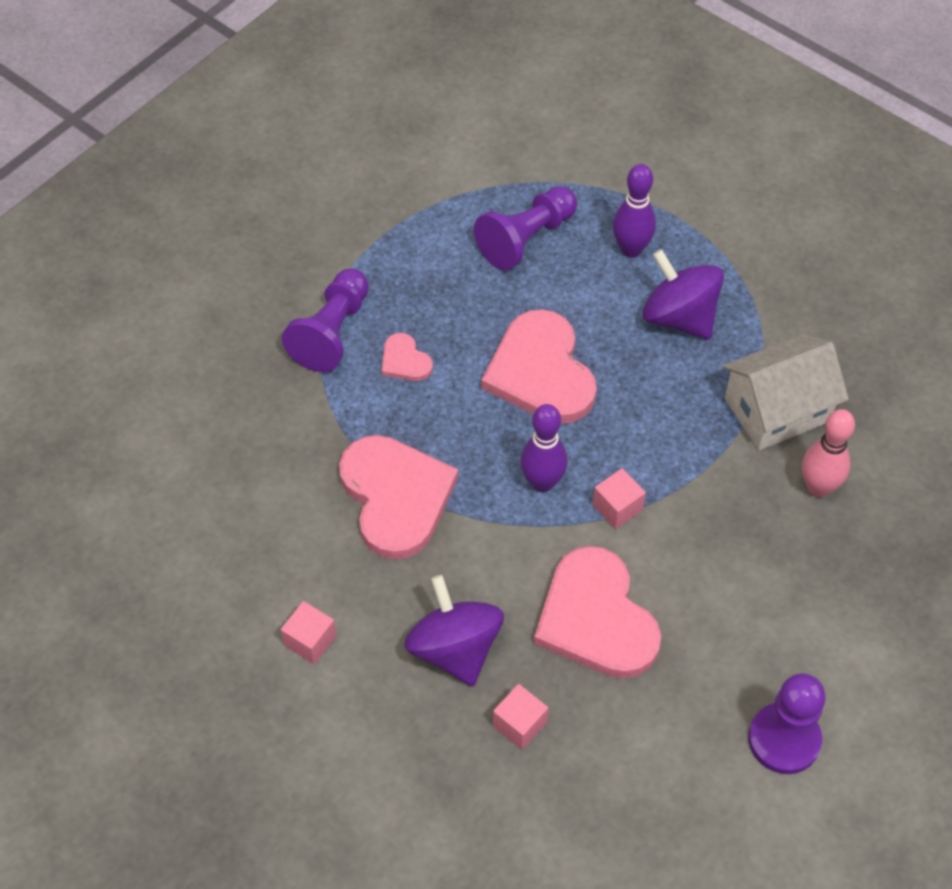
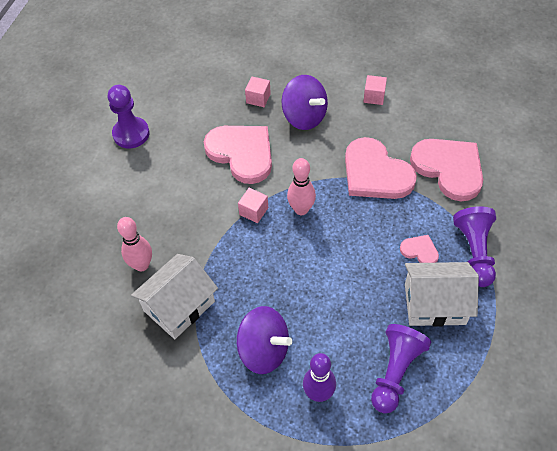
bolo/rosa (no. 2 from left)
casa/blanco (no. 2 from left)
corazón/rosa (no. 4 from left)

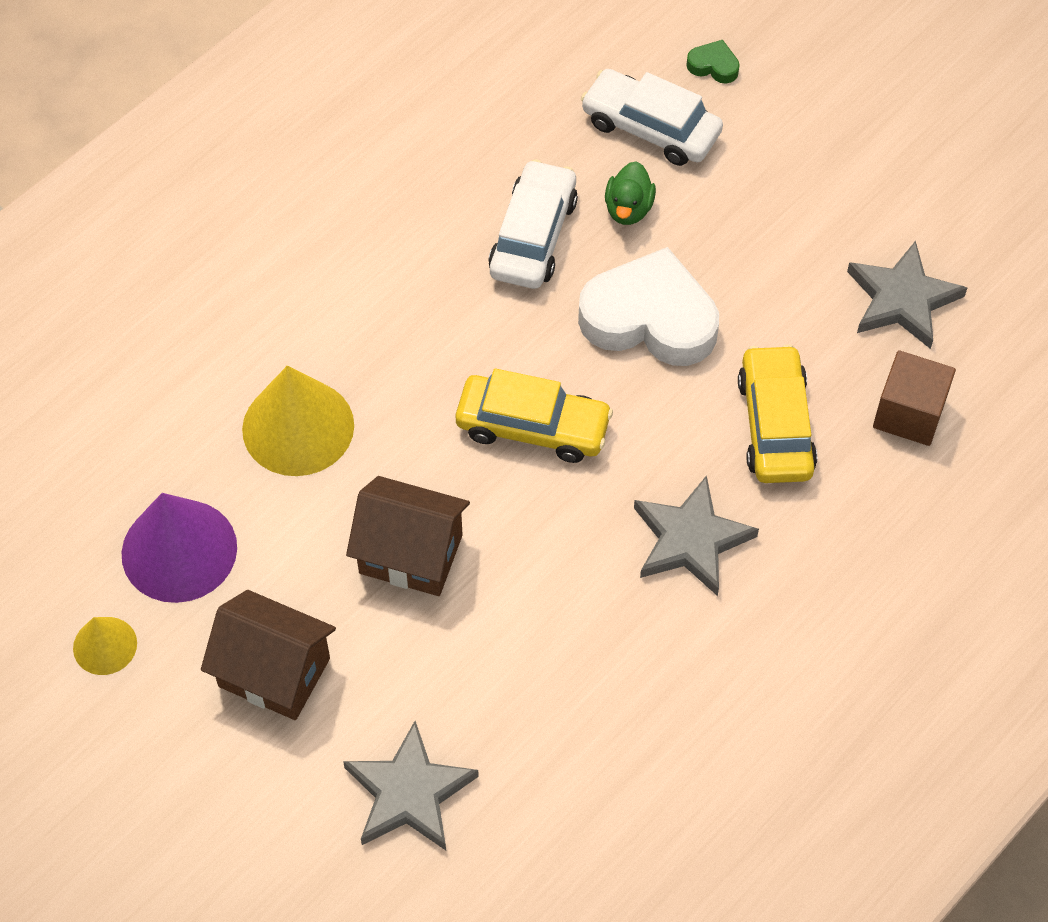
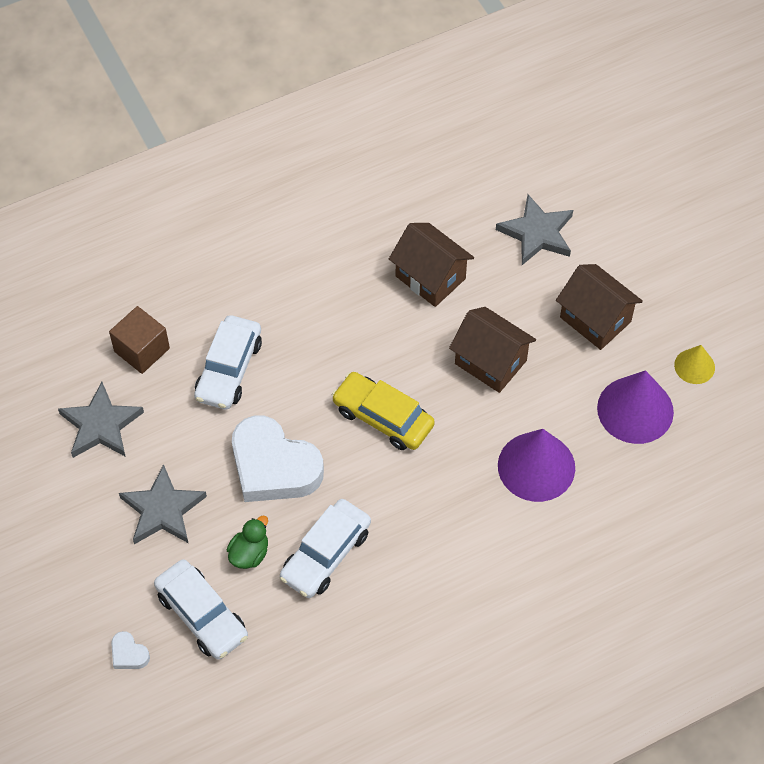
corazón/blanco (no. 1 from left)
estrella/gris (no. 2 from left)
coche/blanco (no. 2 from left)
casa/marrón (no. 1 from left)
cono/morado (no. 1 from left)

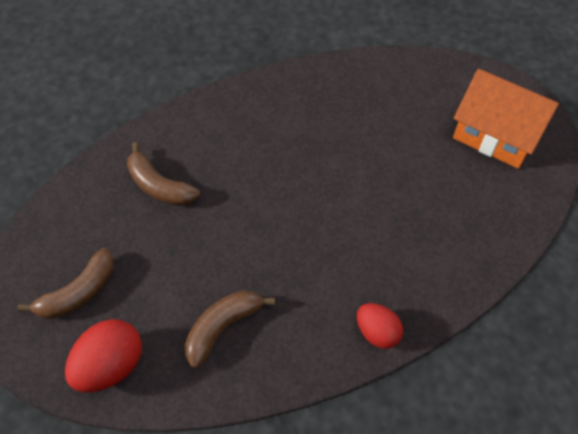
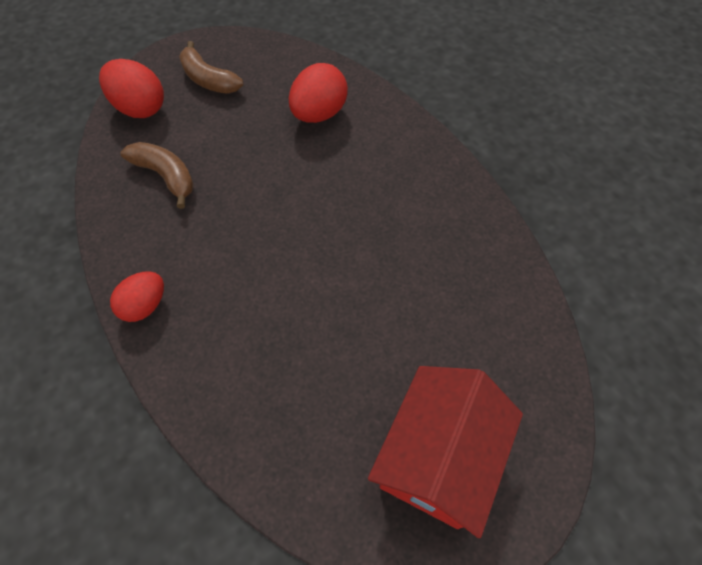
huevo/rojo (no. 3 from left)
casa/rojo

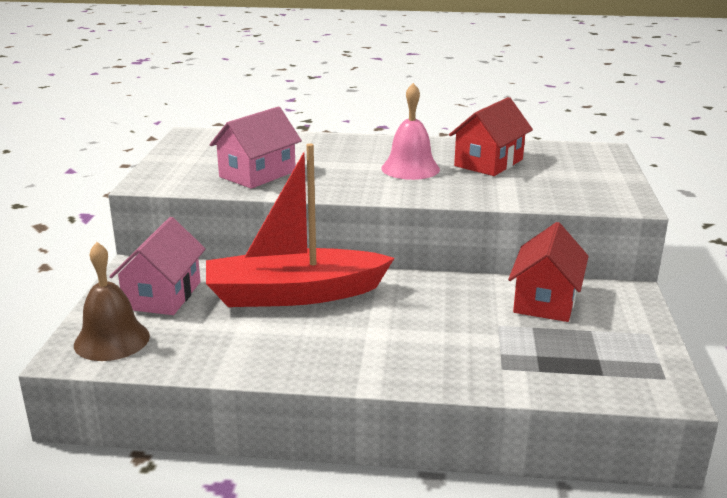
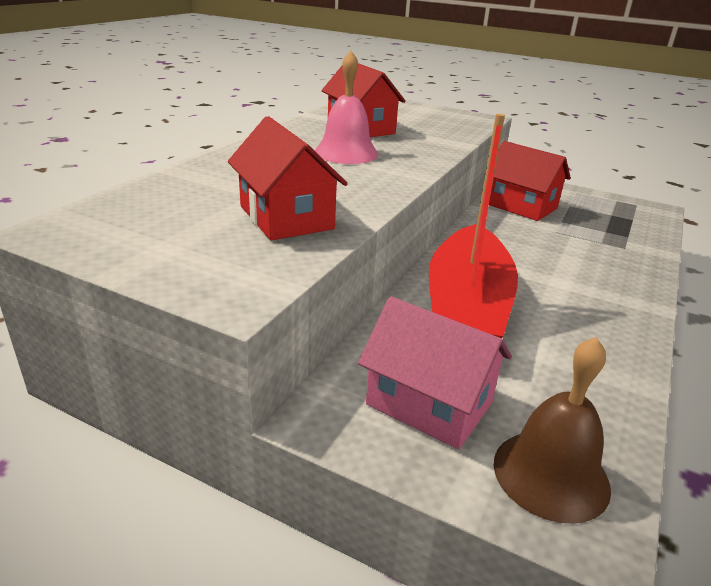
casa/rojo (no. 1 from left)

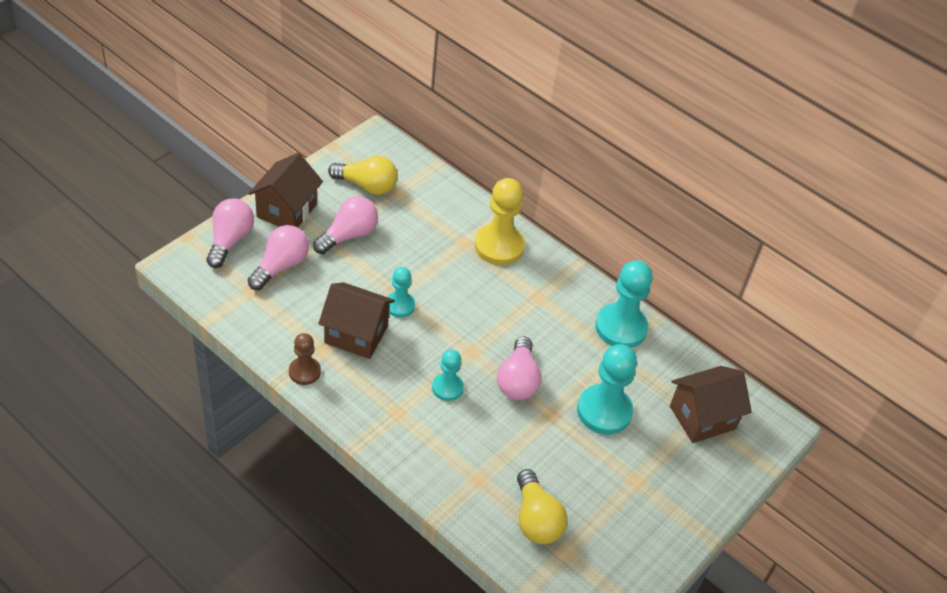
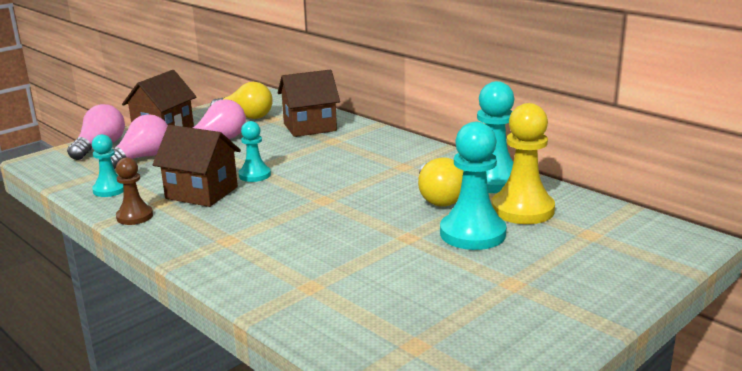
peón/turquesa (no. 1 from left)
casa/marrón (no. 3 from left)
bombilla/amarillo (no. 2 from left)
peón/amarillo
bombilla/rosa (no. 4 from left in the first image)

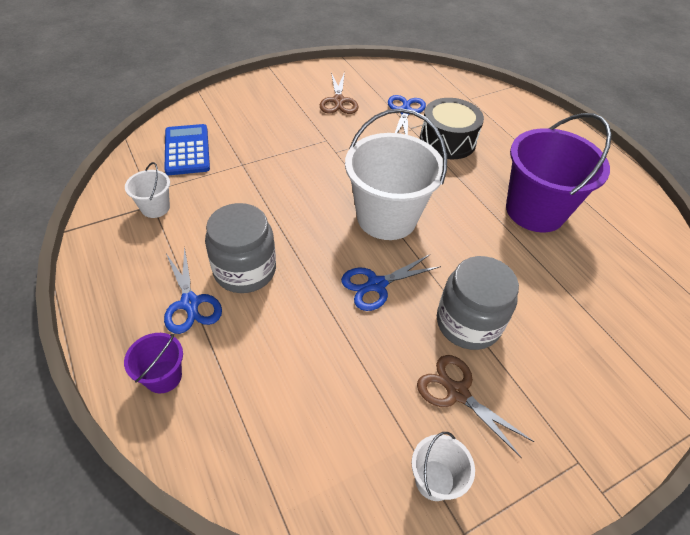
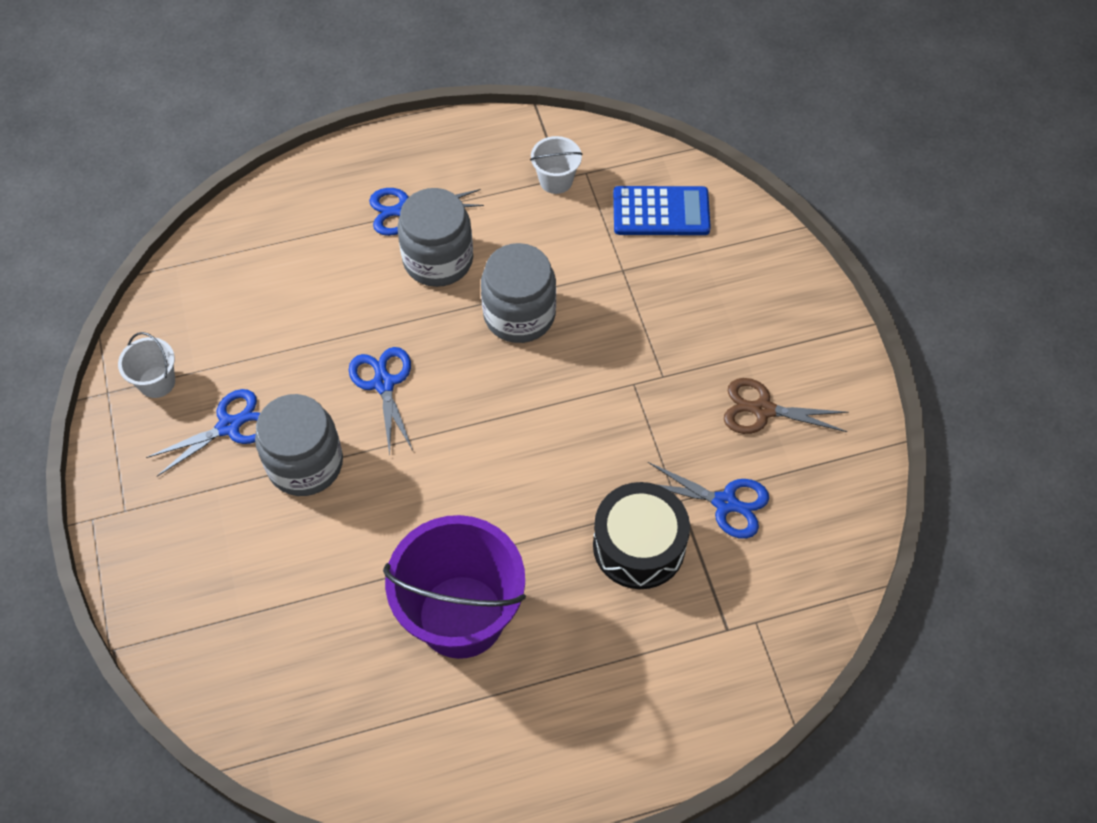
tijeras/azul (no. 1 from left)
tarro/gris (no. 3 from left)
balde/morado (no. 1 from left in the first image)
balde/blanco (no. 2 from left in the first image)

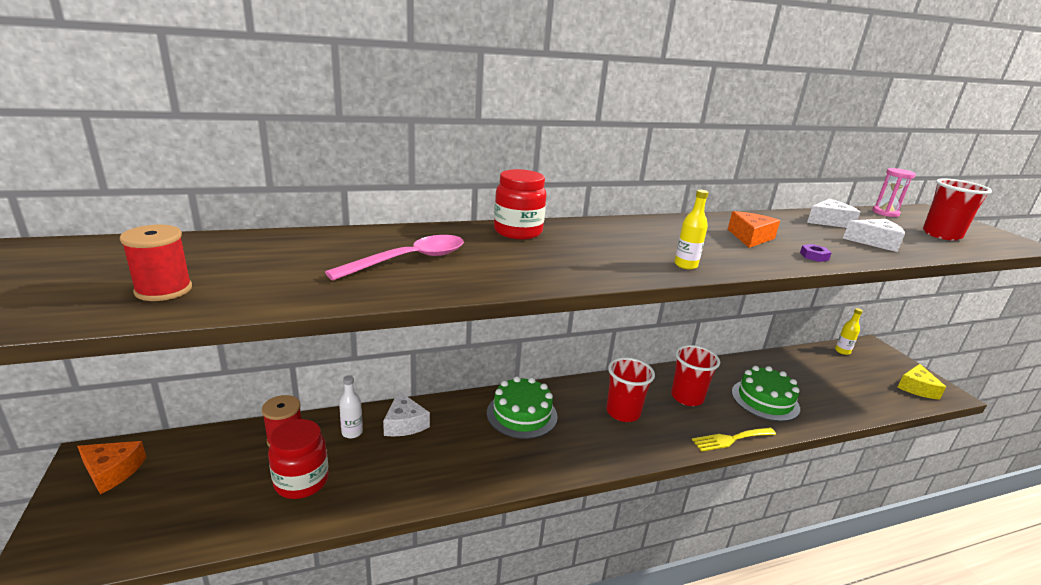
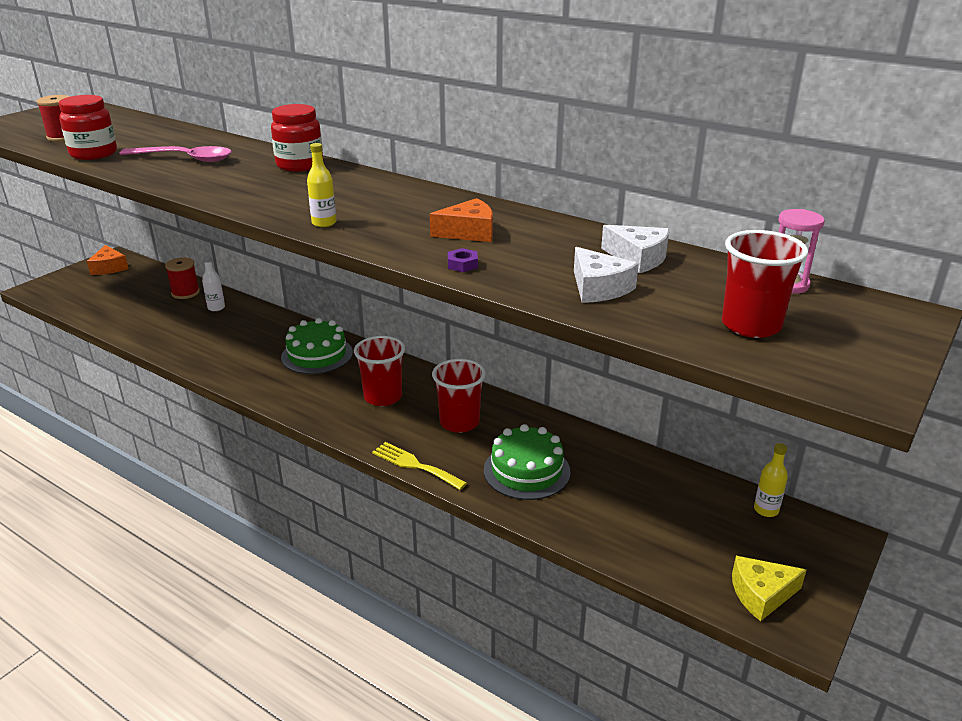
tarro/rojo (no. 1 from left)
queso/blanco (no. 1 from left in the first image)

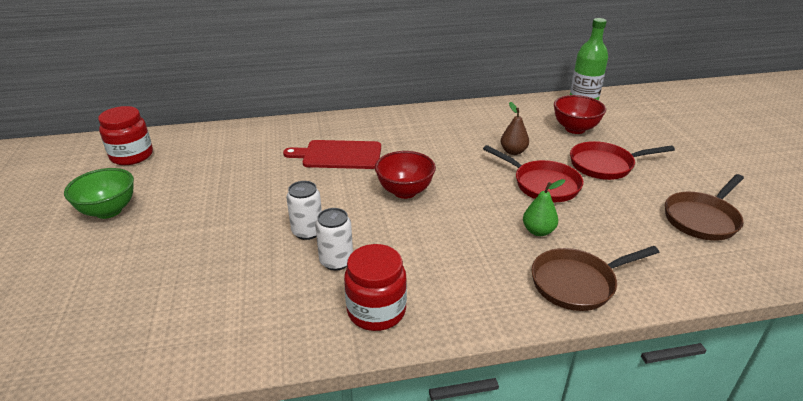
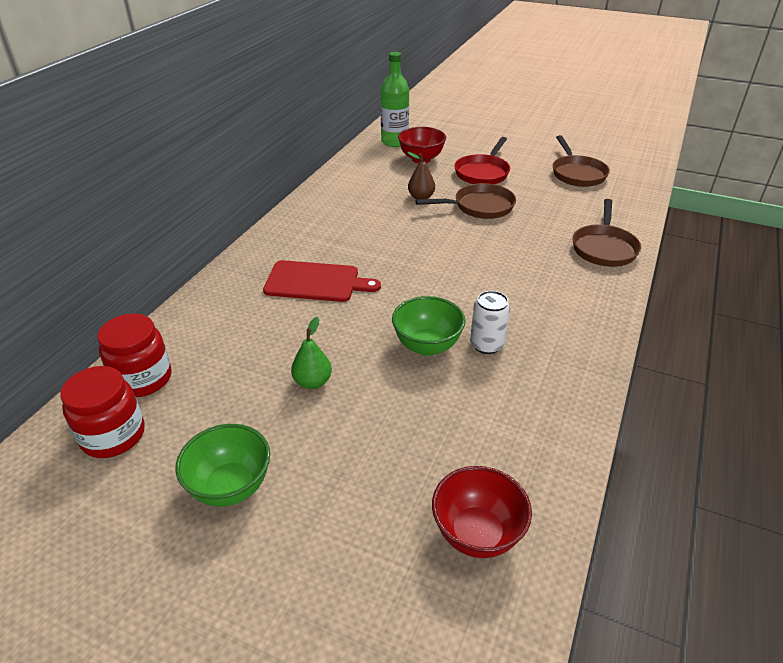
tarro/rojo (no. 2 from left)
tabla de cortar/rojo
pera/verde
cuenco/verde (no. 2 from left)
sartén/marrón (no. 1 from left)
cuenco/rojo (no. 2 from left)

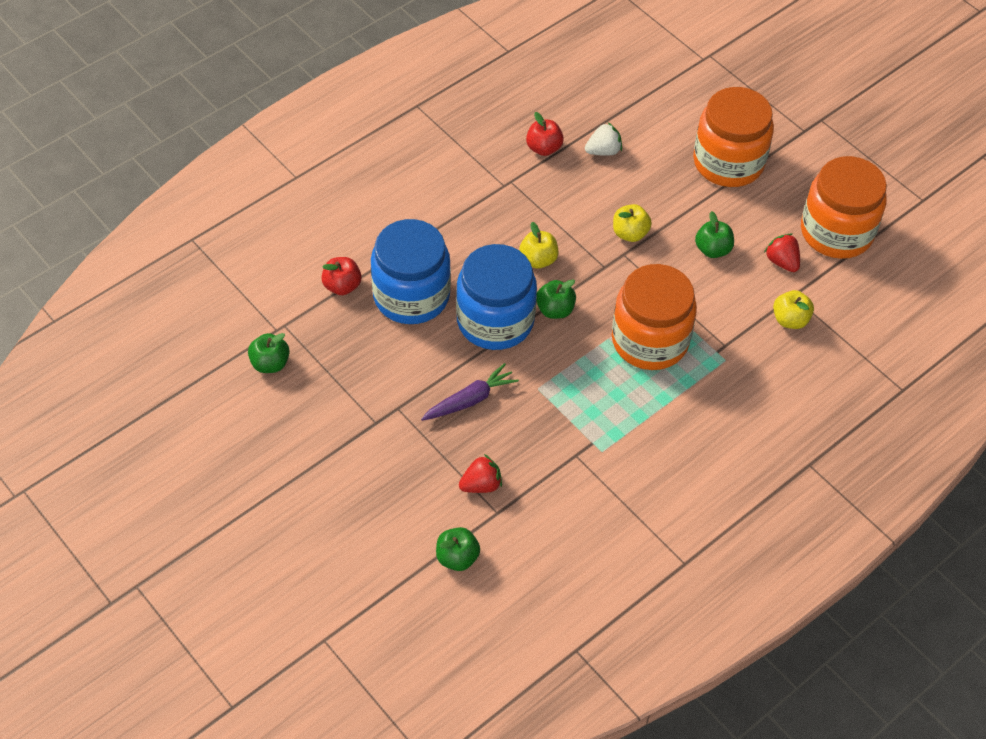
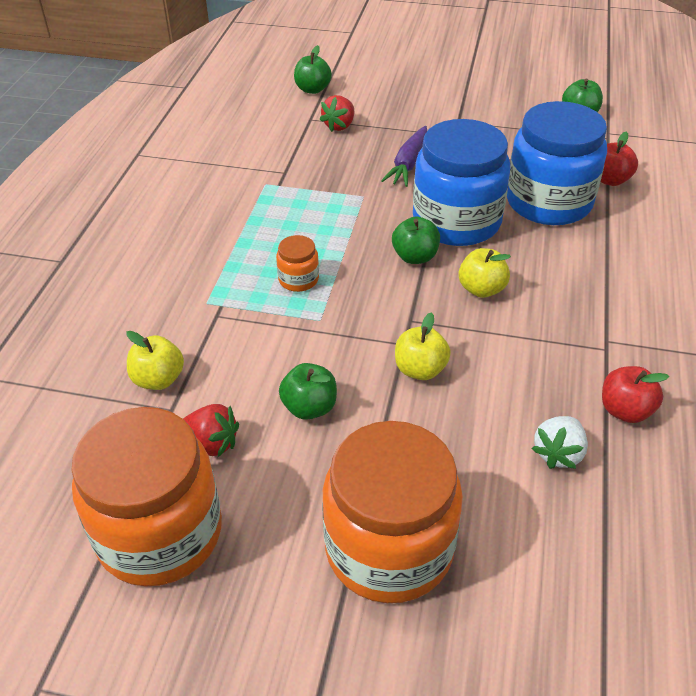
tarro/naranja (no. 2 from left)

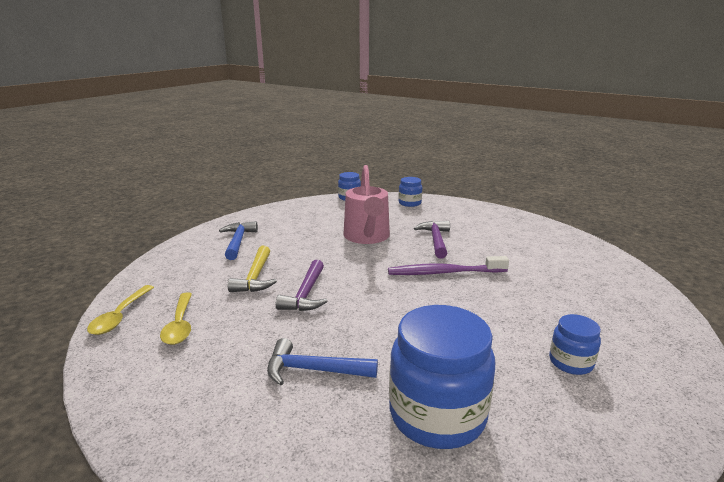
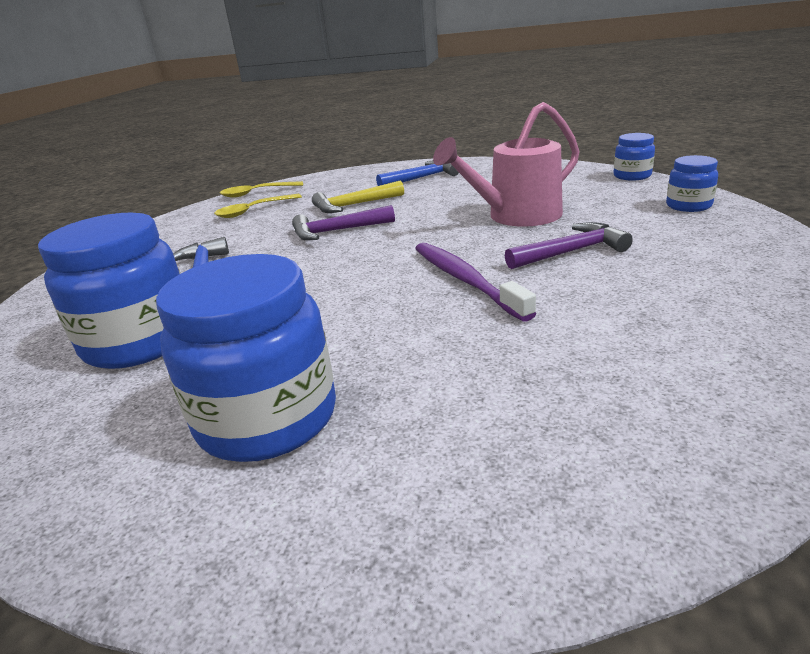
tarro/azul (no. 2 from left)

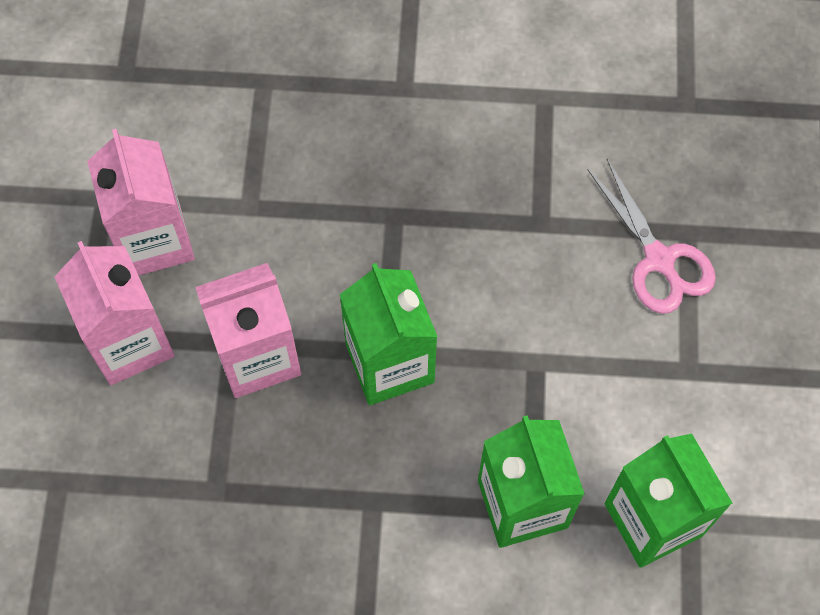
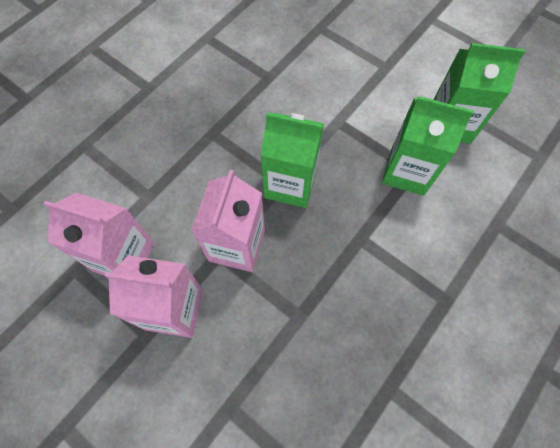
tijeras/rosa

